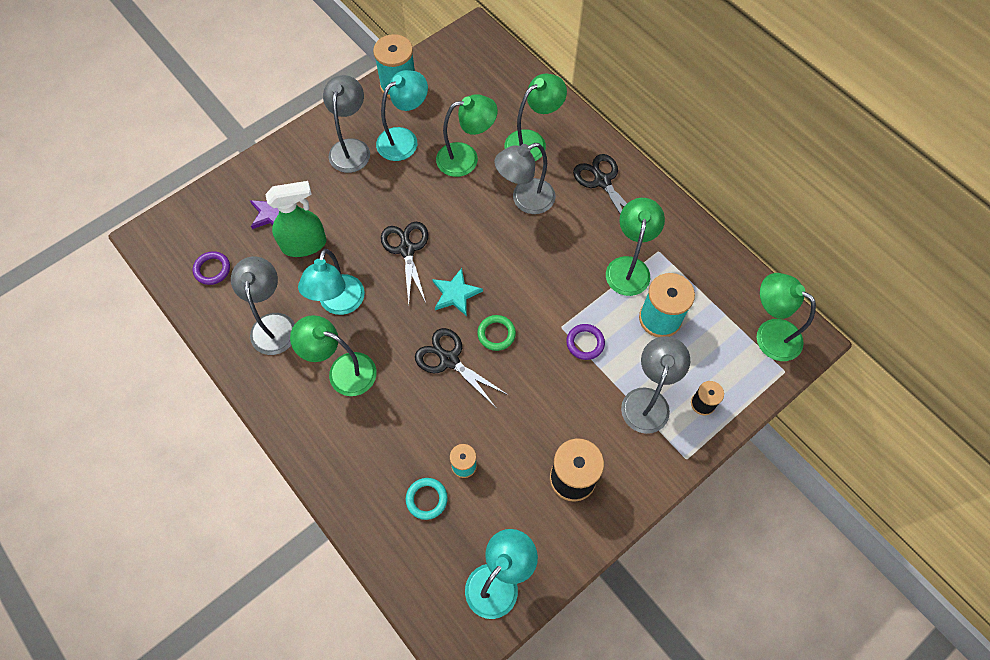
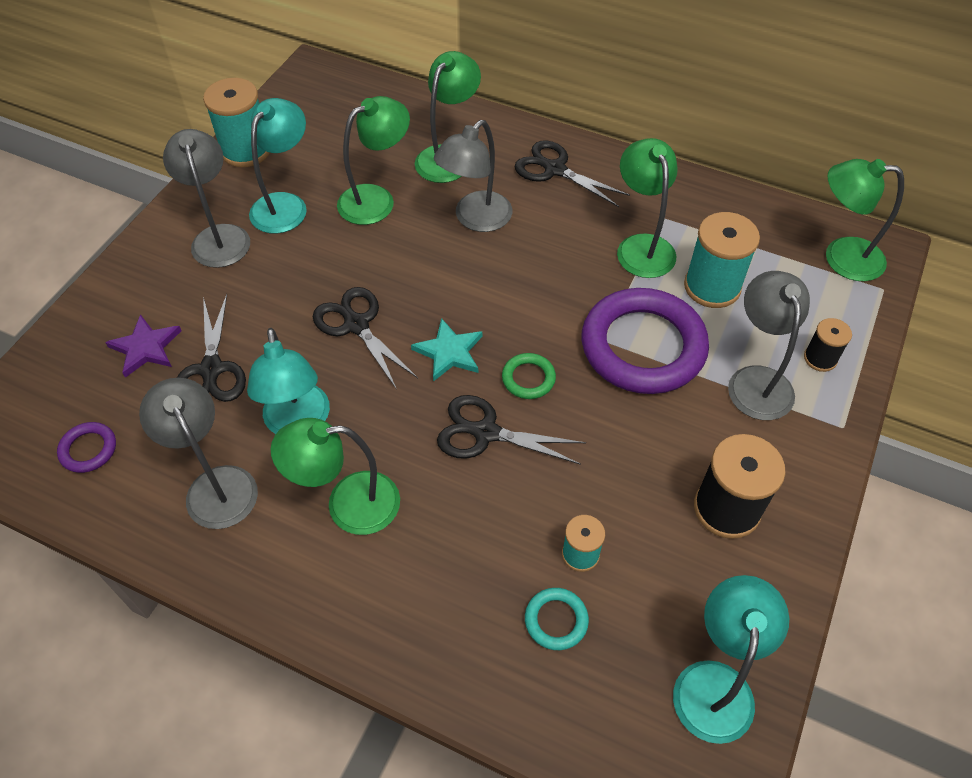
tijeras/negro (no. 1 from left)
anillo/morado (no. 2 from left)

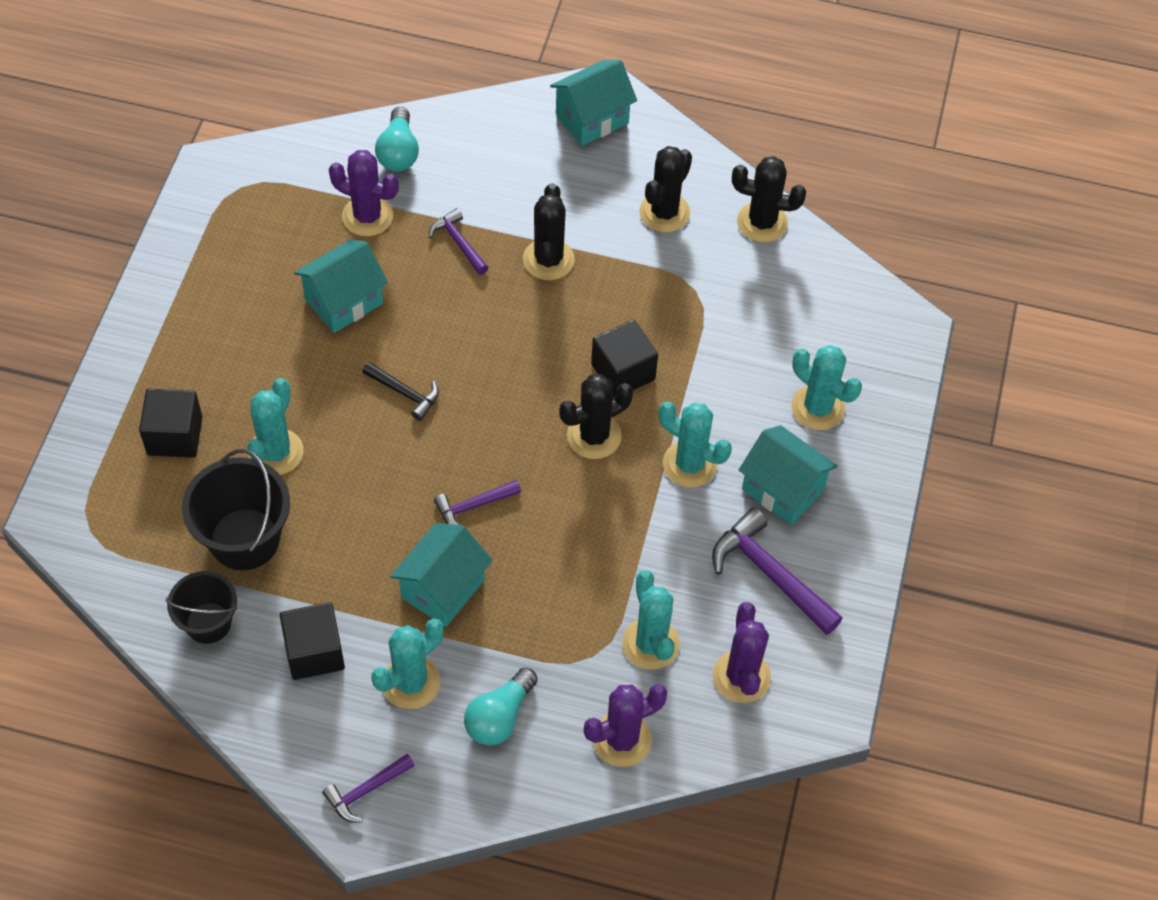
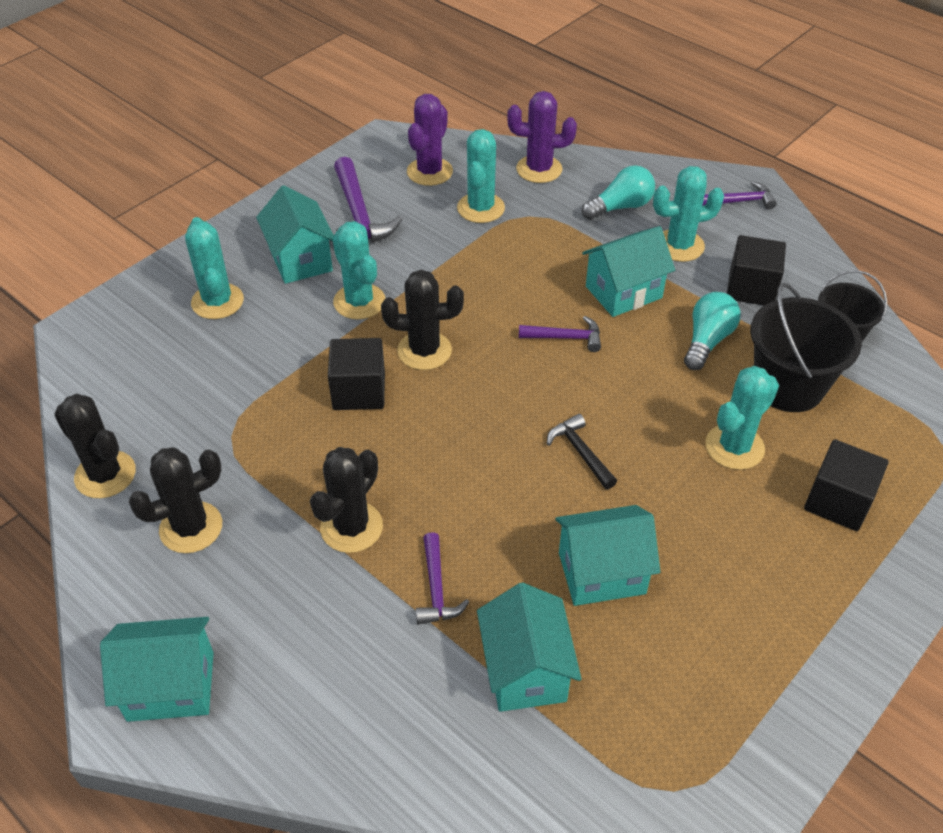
casa/turquesa (no. 3 from left)
bombilla/turquesa (no. 2 from left)

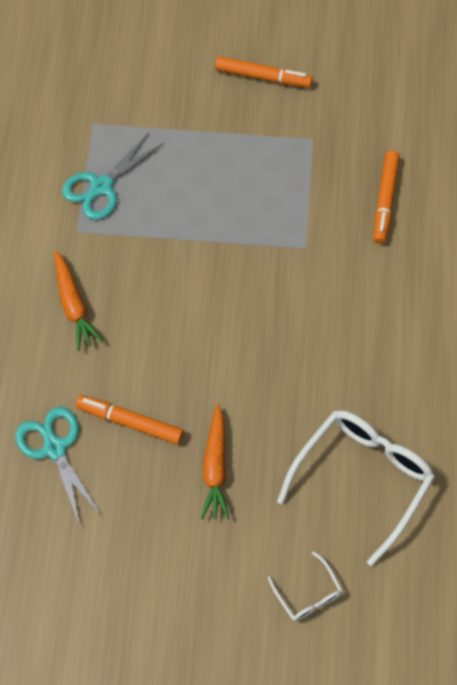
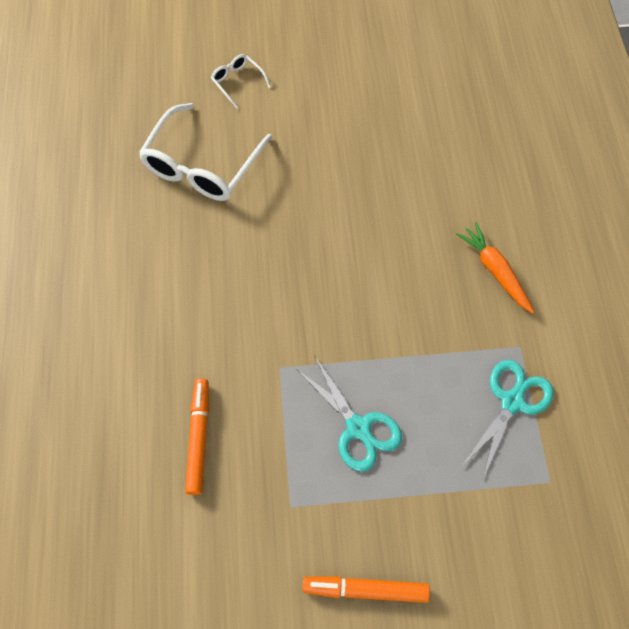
tijeras/turquesa (no. 1 from left)
rotulador/naranja (no. 1 from left in the first image)
zanahoria/naranja (no. 2 from left in the first image)

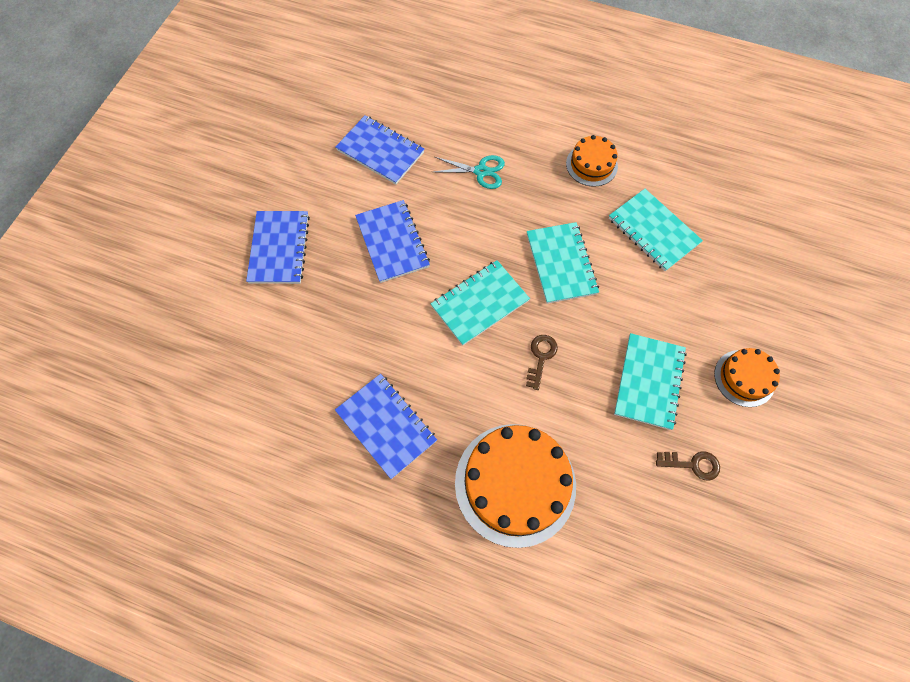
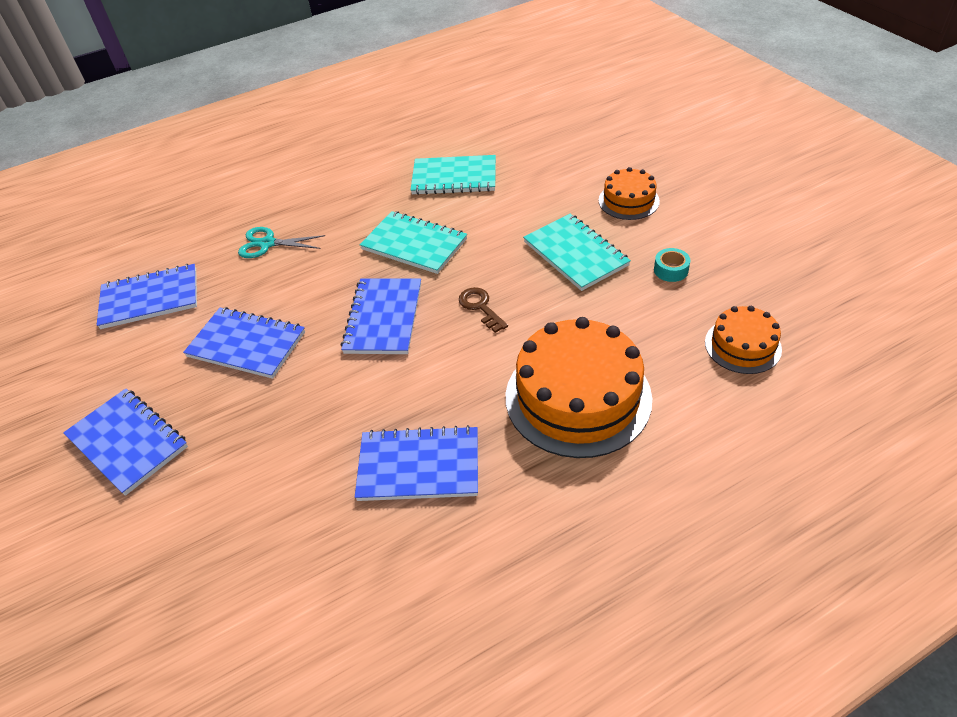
tijeras/turquesa
cuaderno/azul (no. 4 from left)
cinta adhesiva/turquesa
tarta/naranja (no. 3 from left)

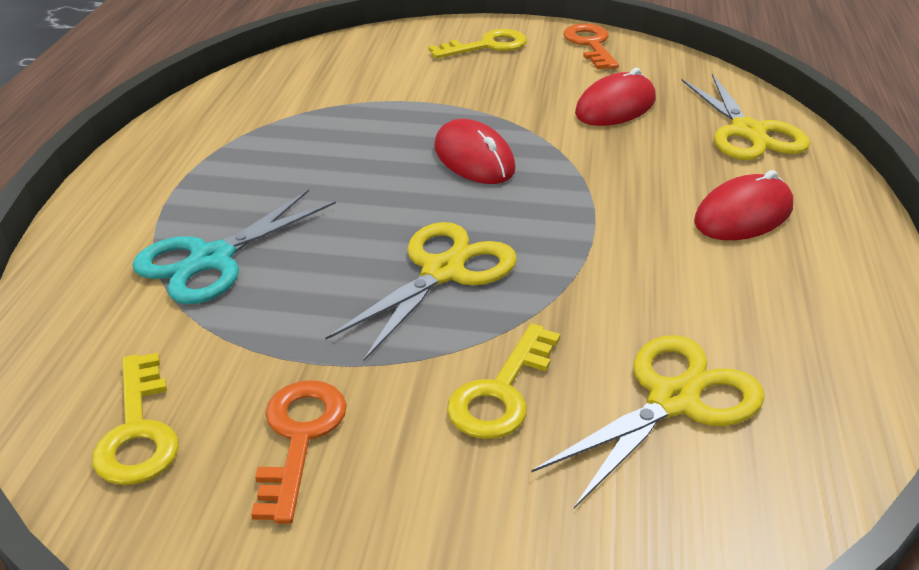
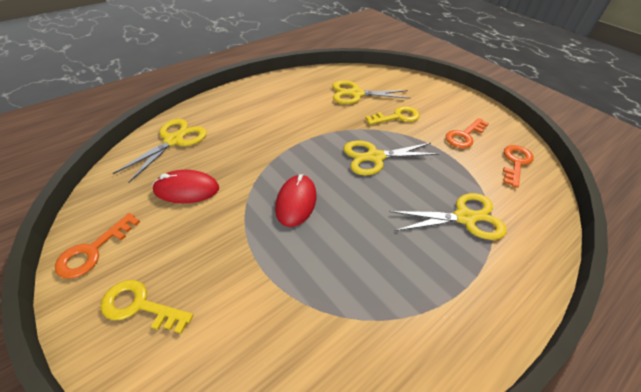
tijeras/amarillo (no. 4 from left)
llave/naranja (no. 3 from left)
ratón/rojo (no. 3 from left in the first image)

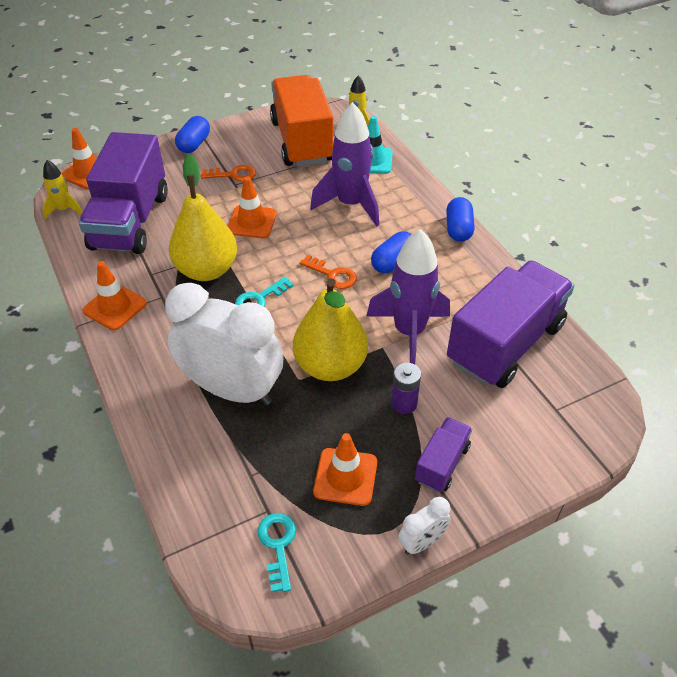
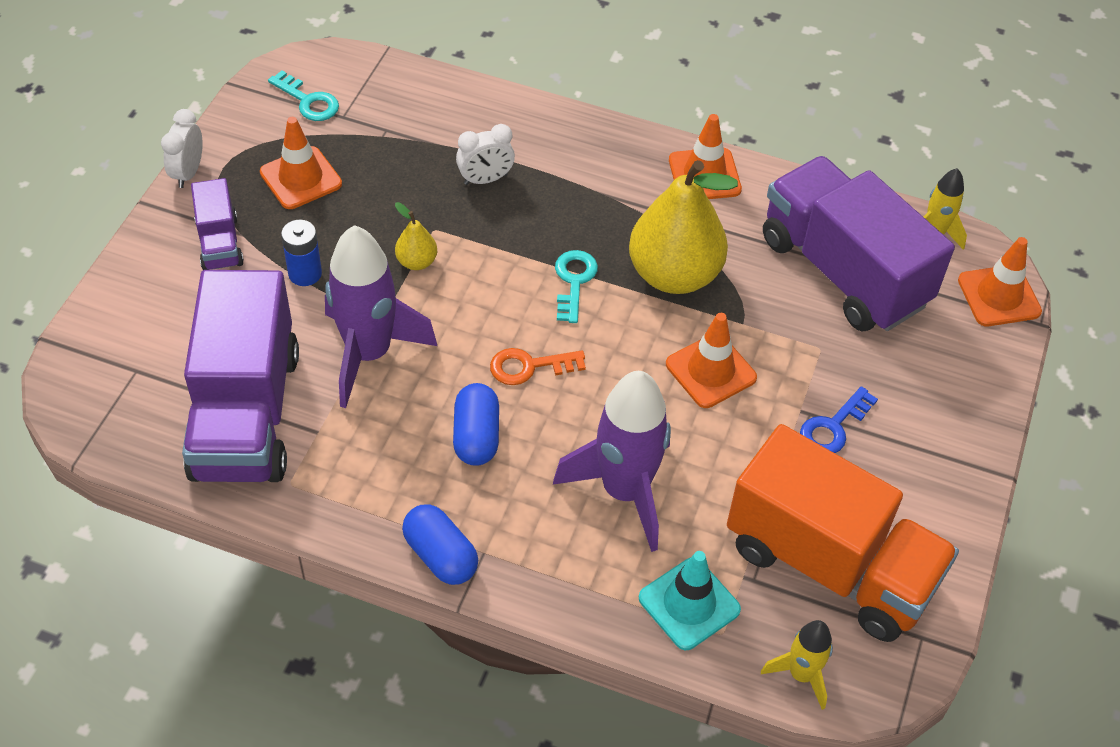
pila/azul
pera/amarillo (no. 1 from left)
despertador/blanco (no. 2 from left)
llave/azul
cápsula/azul (no. 1 from left in the first image)

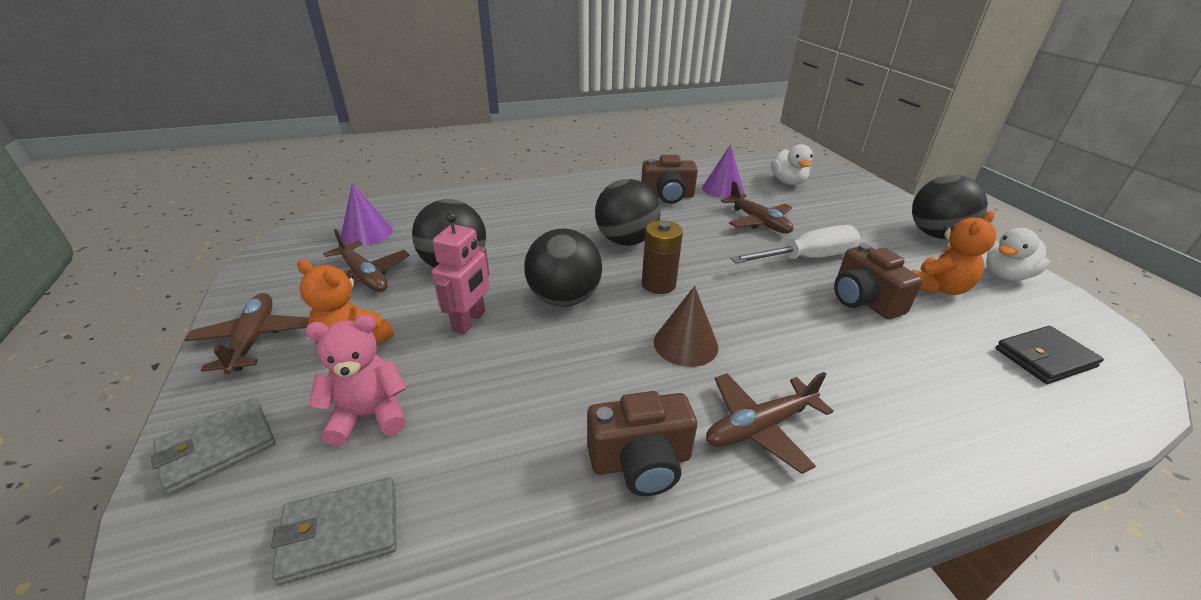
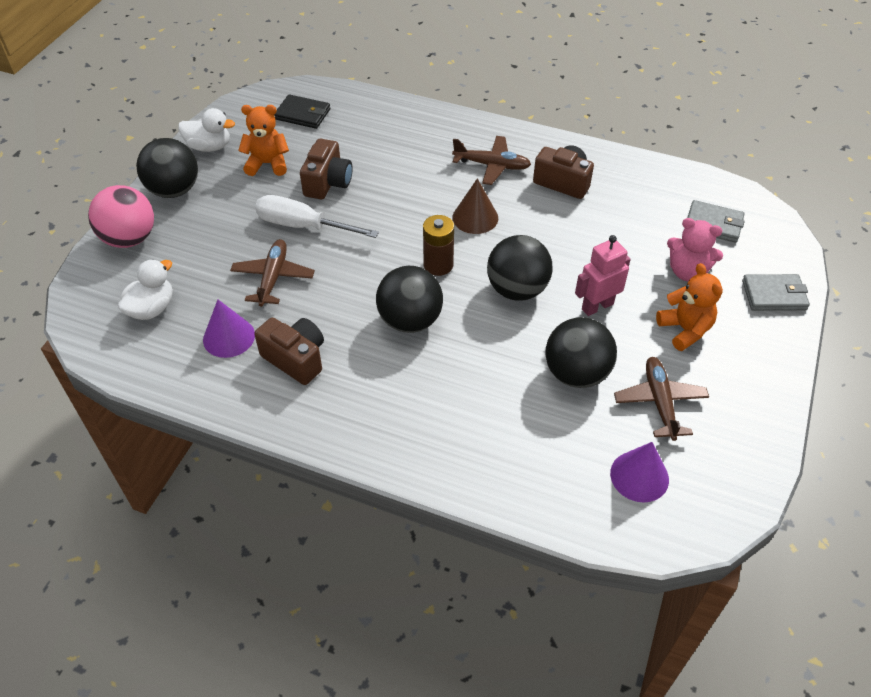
pelota/rosa
avión/marrón (no. 1 from left in the first image)

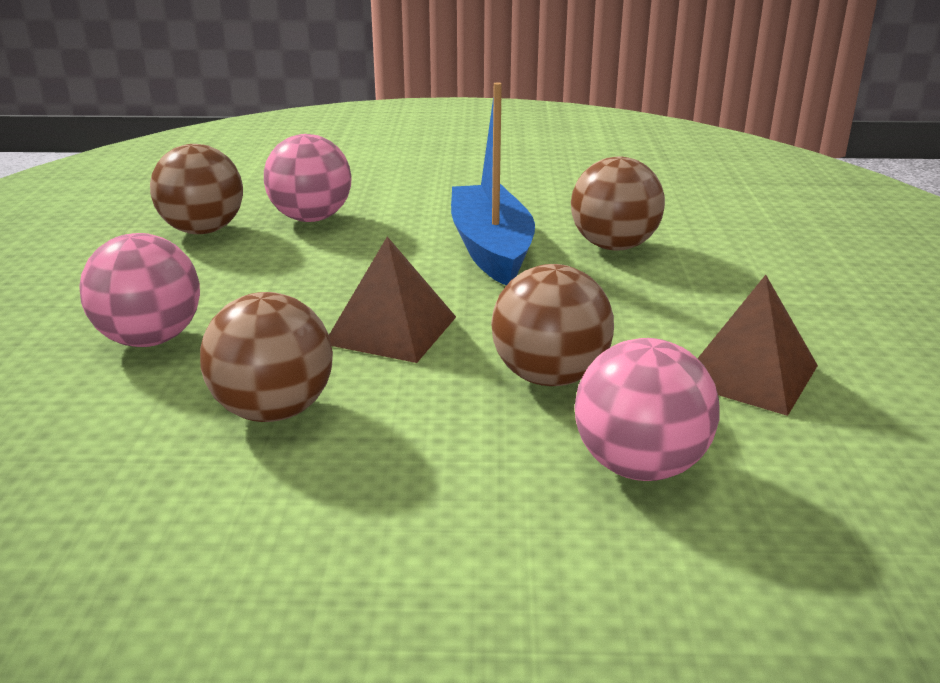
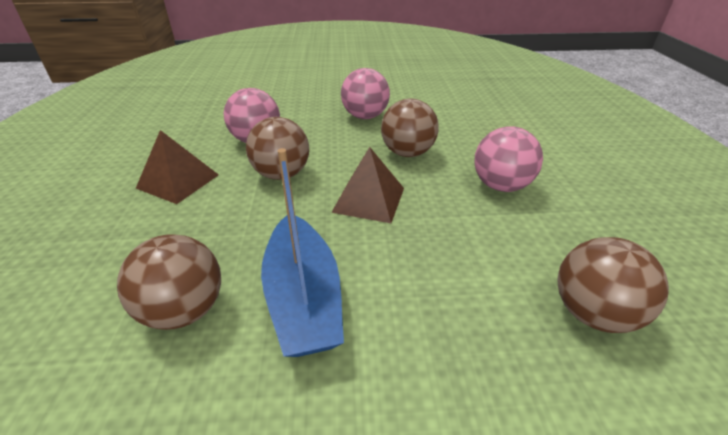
pelota/rosa (no. 2 from left)

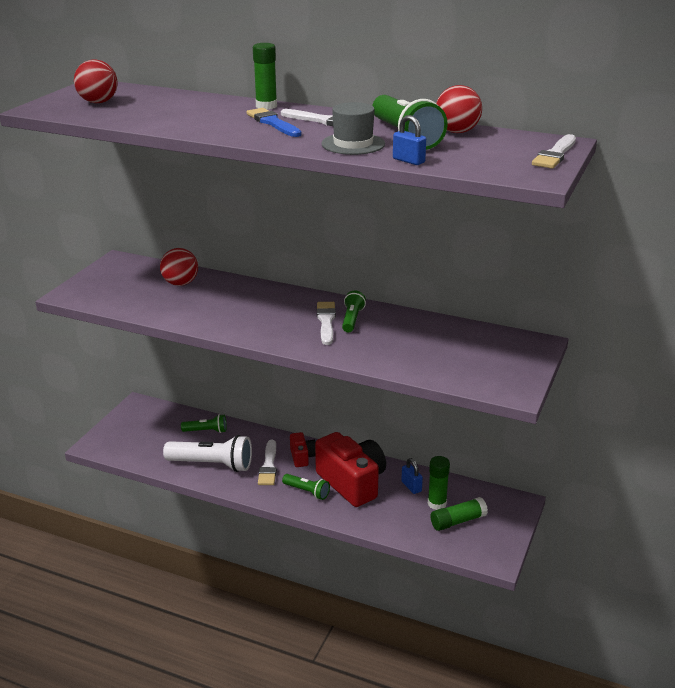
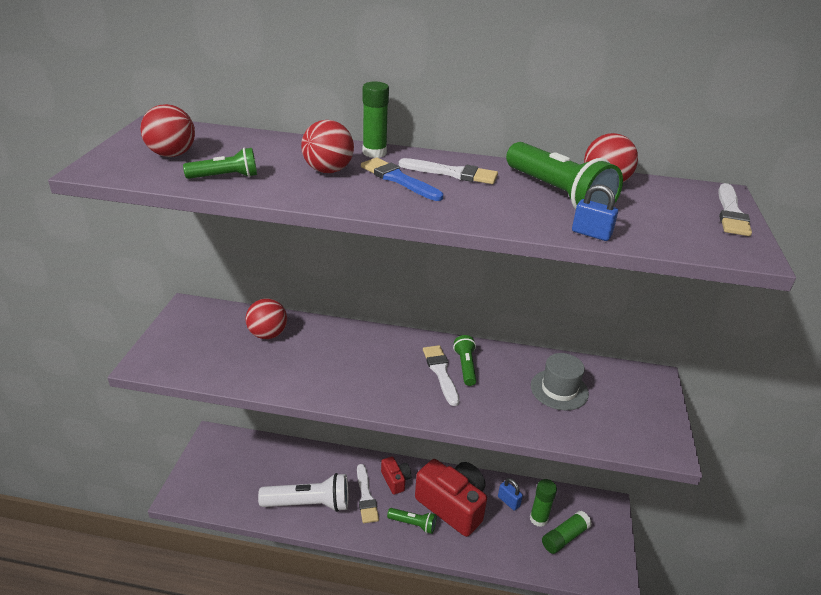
lámpara de mano/verde (no. 1 from left)
pelota/rojo (no. 3 from left)
sombrero/gris

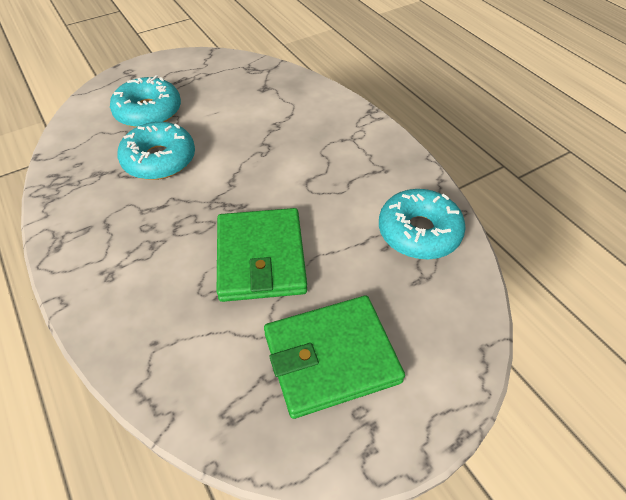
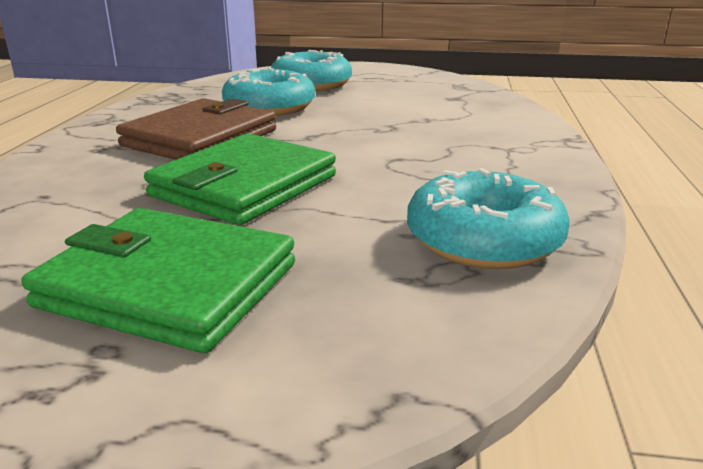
cartera/marrón

